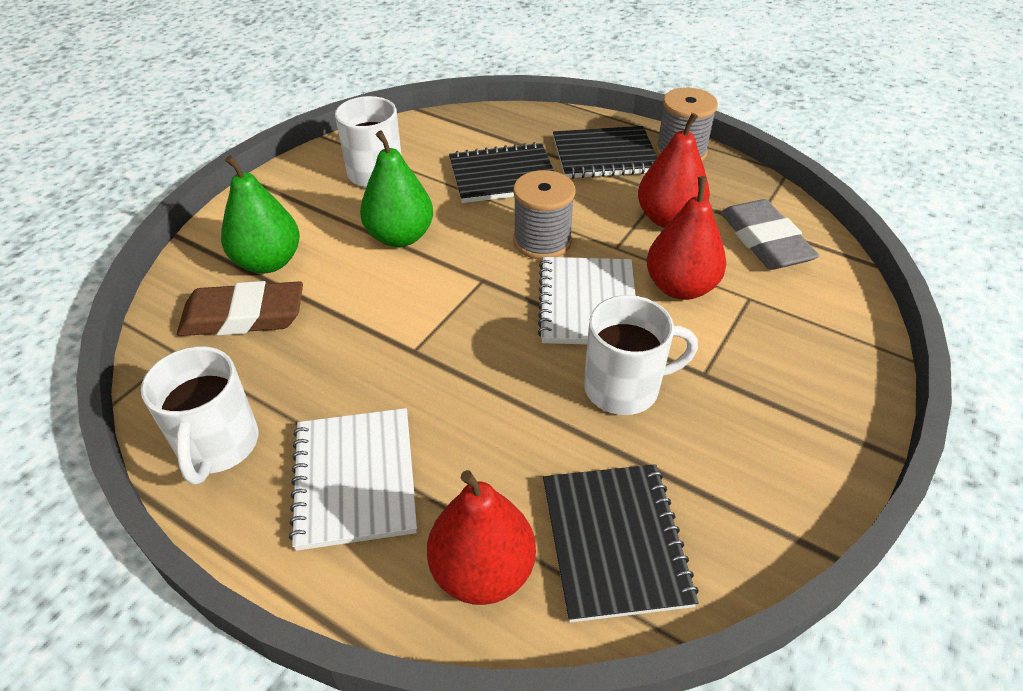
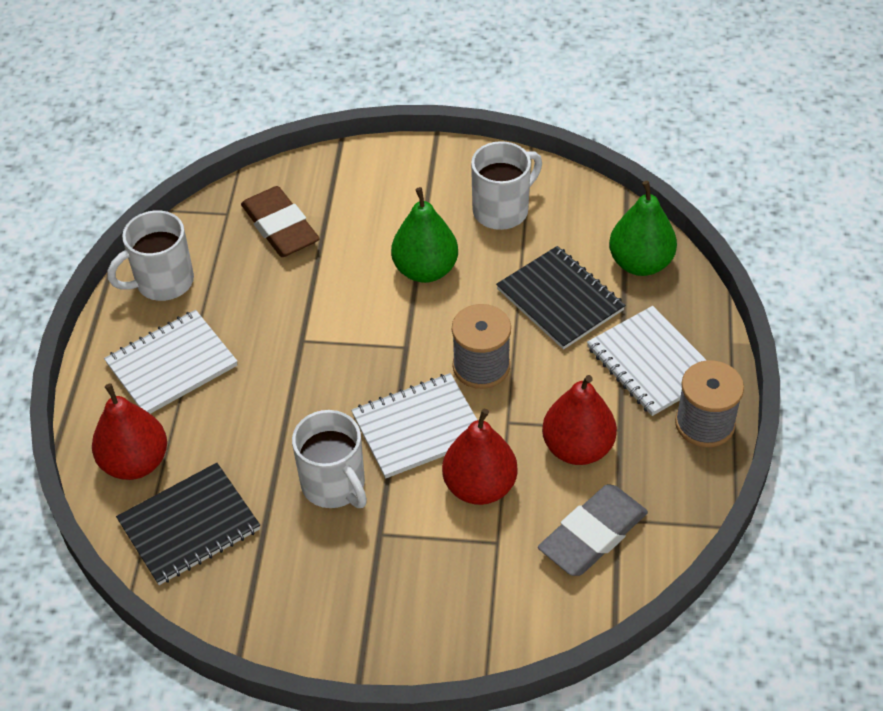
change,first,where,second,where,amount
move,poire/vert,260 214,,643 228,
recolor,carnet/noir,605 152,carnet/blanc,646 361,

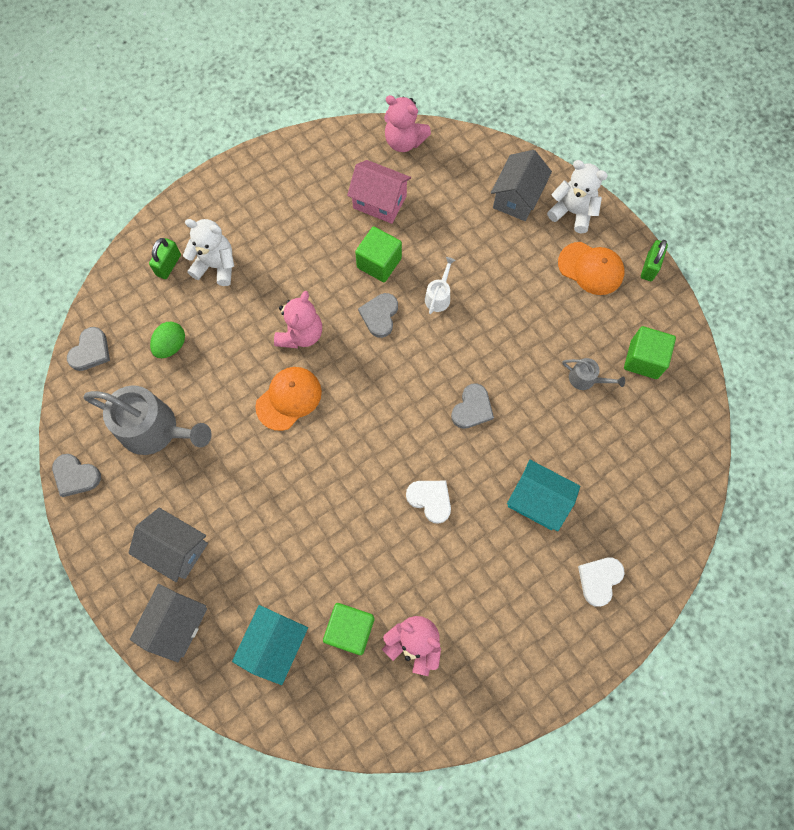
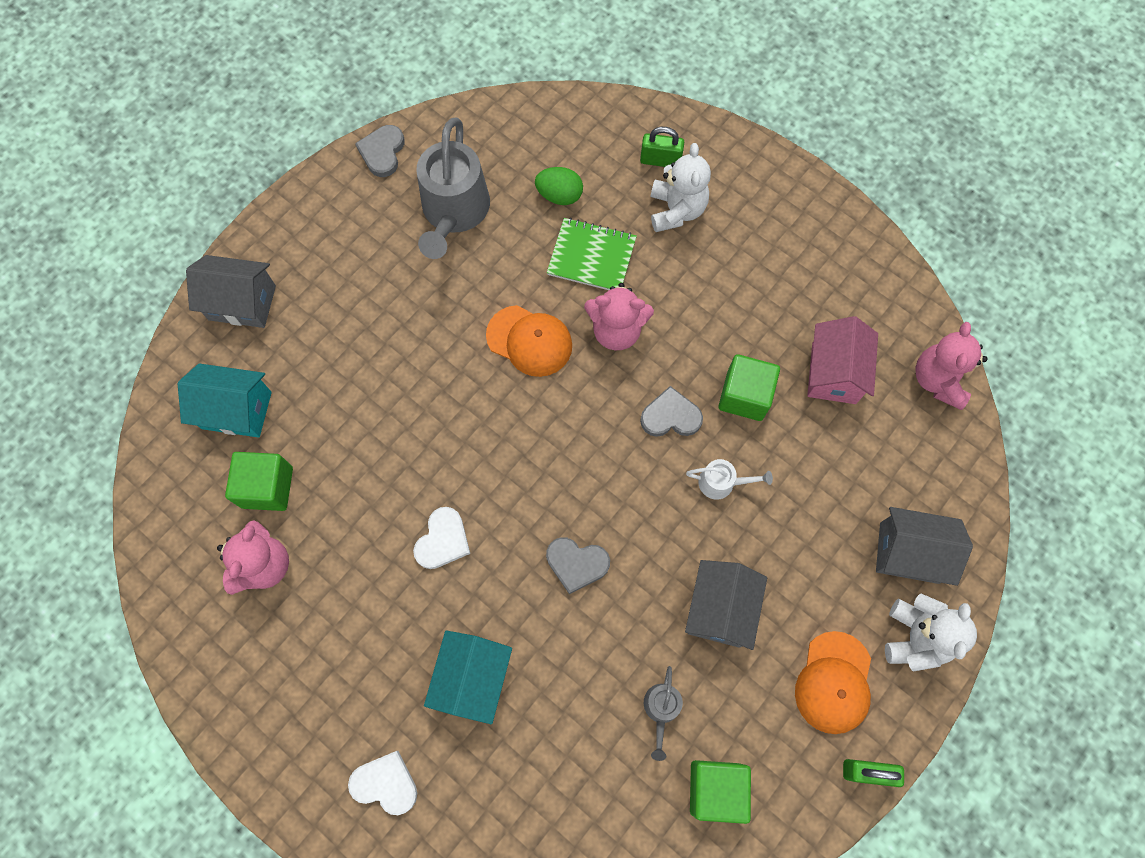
change,first,where,second,where,amount
delete,cœur/gris,88 349,,,
insert,,,carnet/vert,592 254,
move,maison/gris,168 545,,726 605,

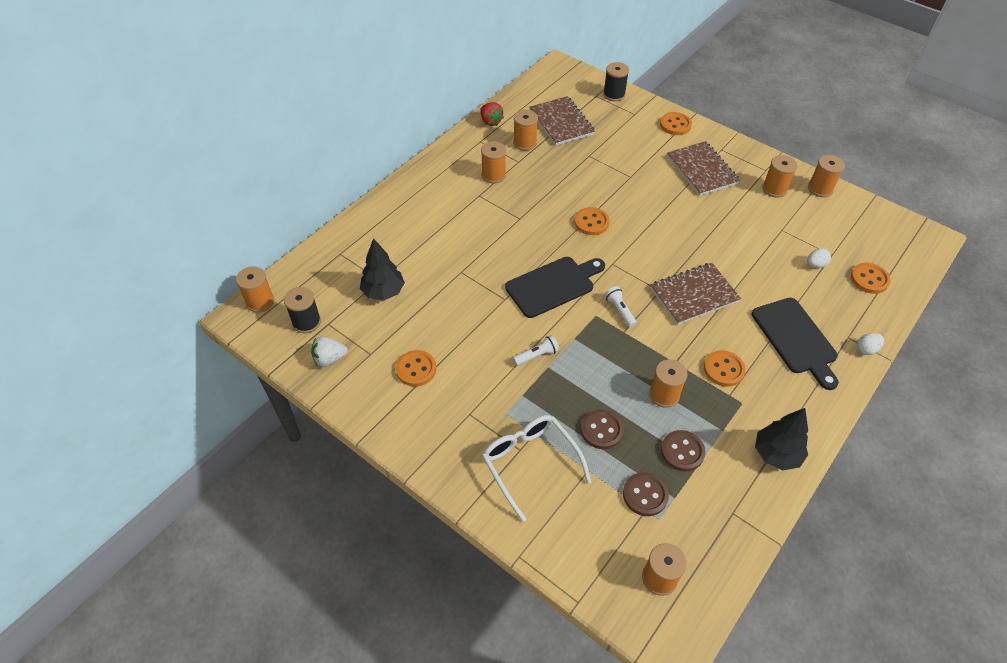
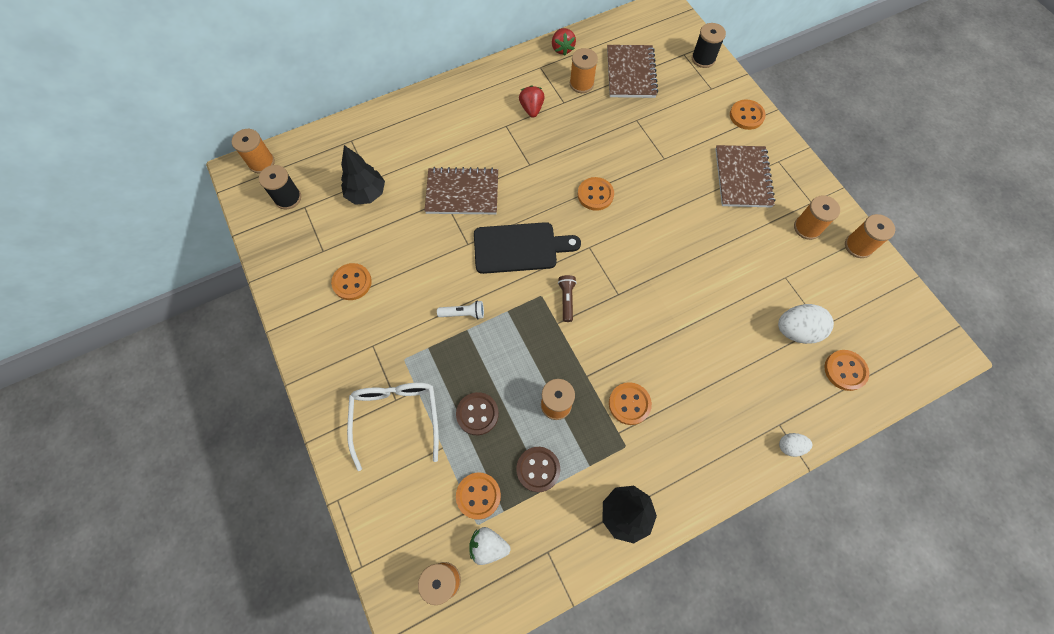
change,first,where,second,where,amount
delete,planche à découper/noir,795 344,,,
move,fraise/blanc,329 351,,489 546,
move,carnet/marron,696 294,,461 190,
replace,bobine/orange,493 162,fraise/rouge,532 101,
recolor,lampe de poche/blanc,621 307,lampe de poche/marron,567 298,
recolor,bouton/marron,646 494,bouton/orange,478 496,
resize,œuf/blanc,819 258,,806 324,x1.84

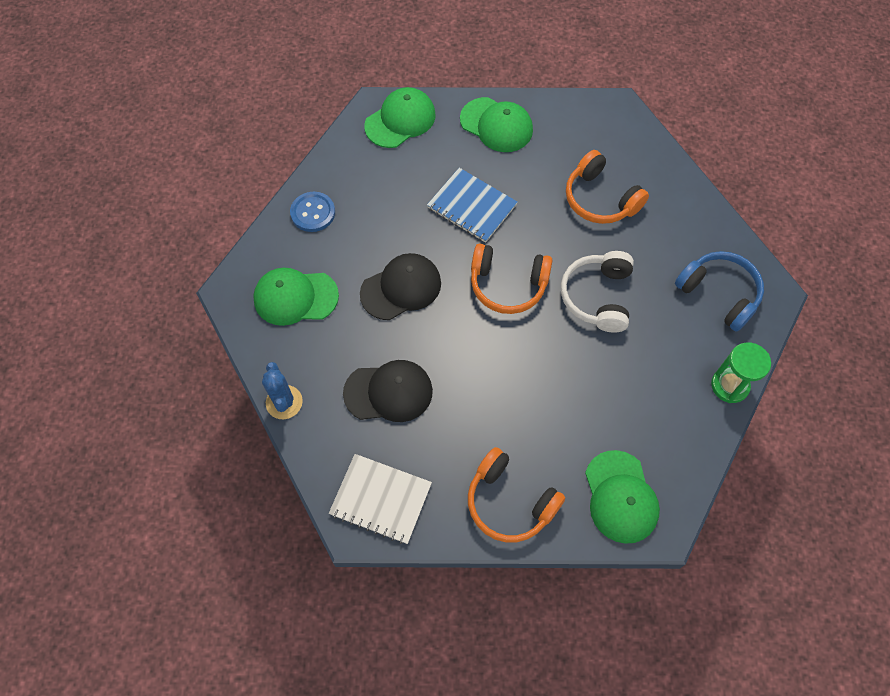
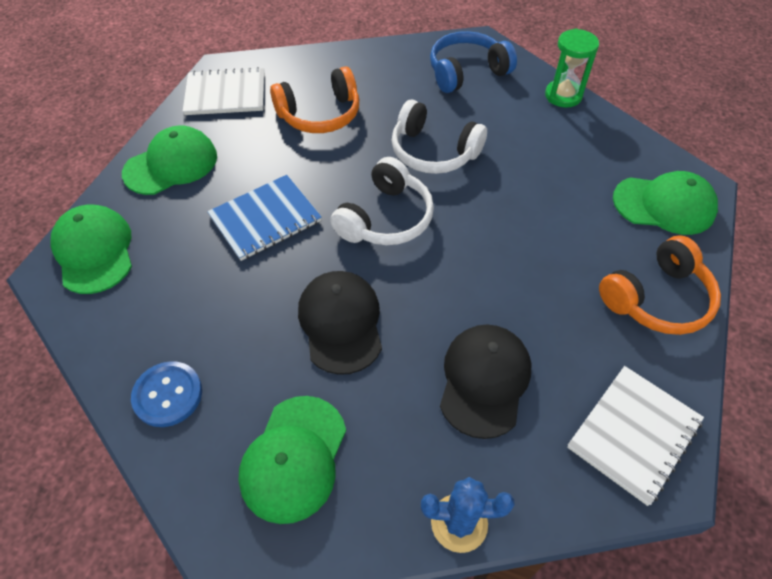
change,first,where,second,where,amount
insert,,,carnet/blanc,223 91,
recolor,casque audio/orange,511 279,casque audio/blanc,382 201,

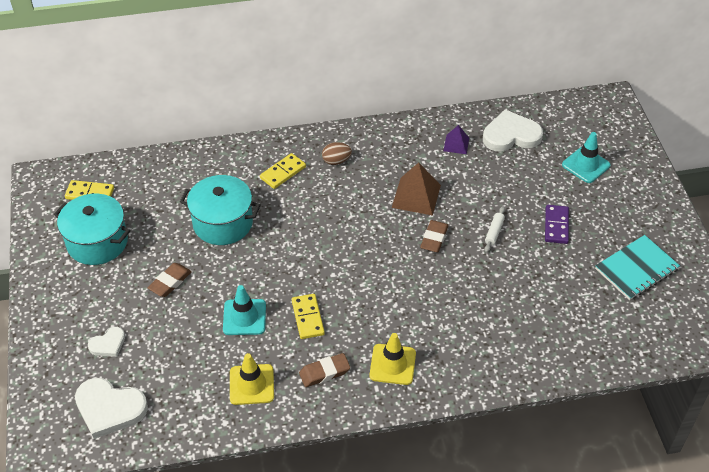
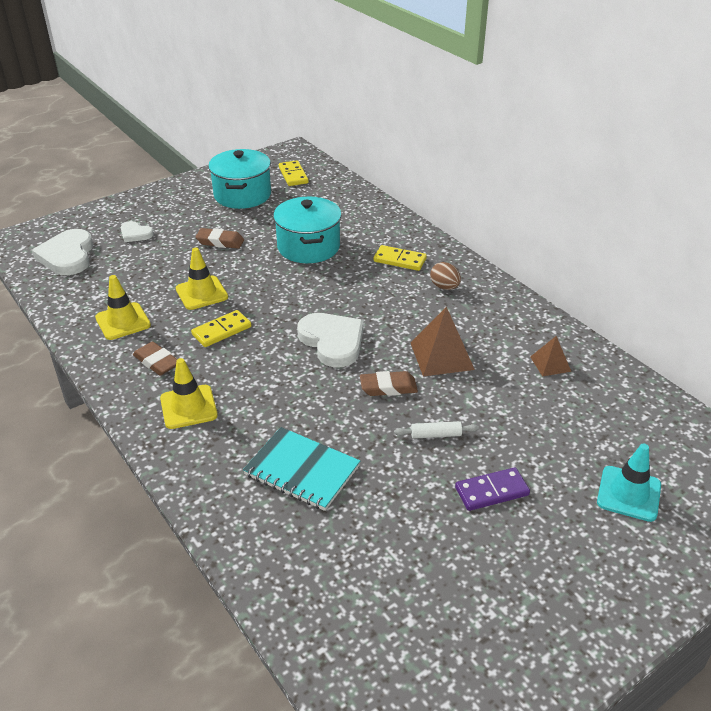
change,first,where,second,where,amount
move,cœur/blanc,513 131,,330 340,
move,carnet/turquoise,637 267,,301 469,
recolor,cône de chantier/turquoise,244 310,cône de chantier/jaune,202 278,
recolor,pyramide/violet,456 139,pyramide/marron,550 356,

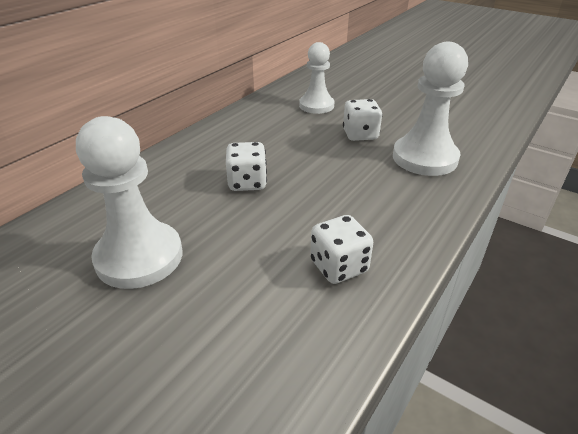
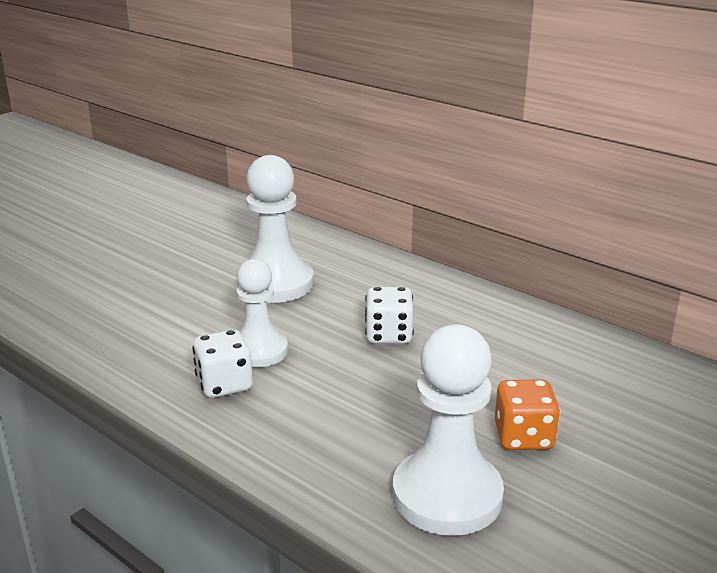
change,first,where,second,where,amount
move,pion/blanc,316 78,,262 313,
recolor,dé/blanc,363 120,dé/orange,527 414,

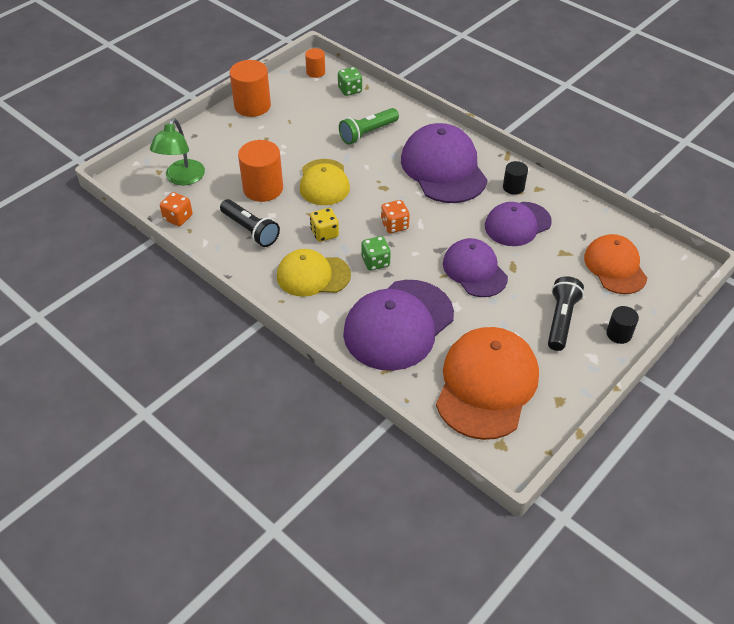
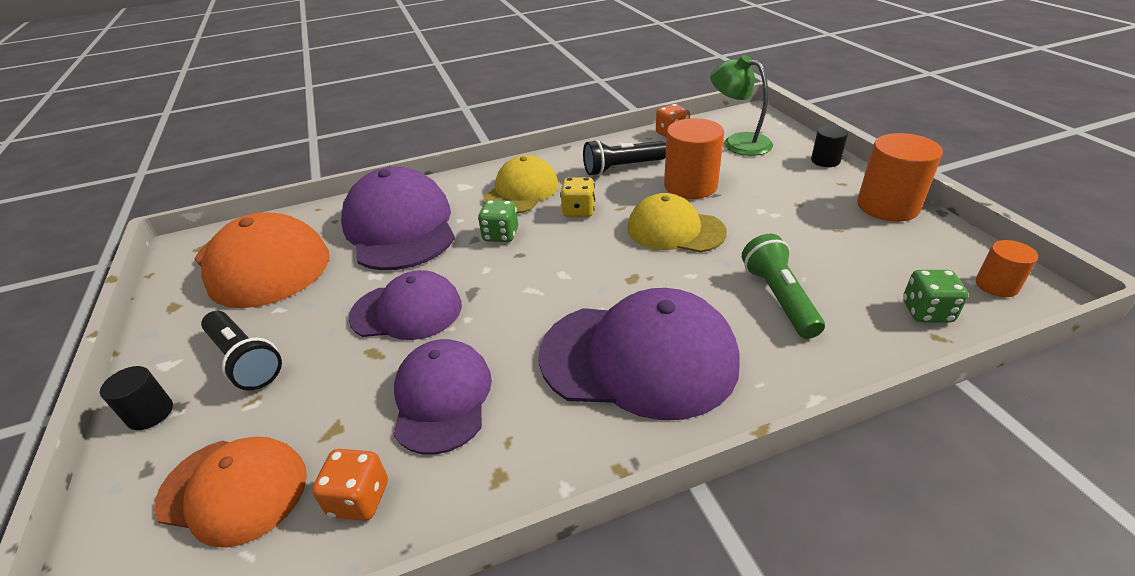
change,first,where,second,where,amount
move,dé/orange,395 216,,350 485,
move,cylindre/noir,515 178,,829 146,

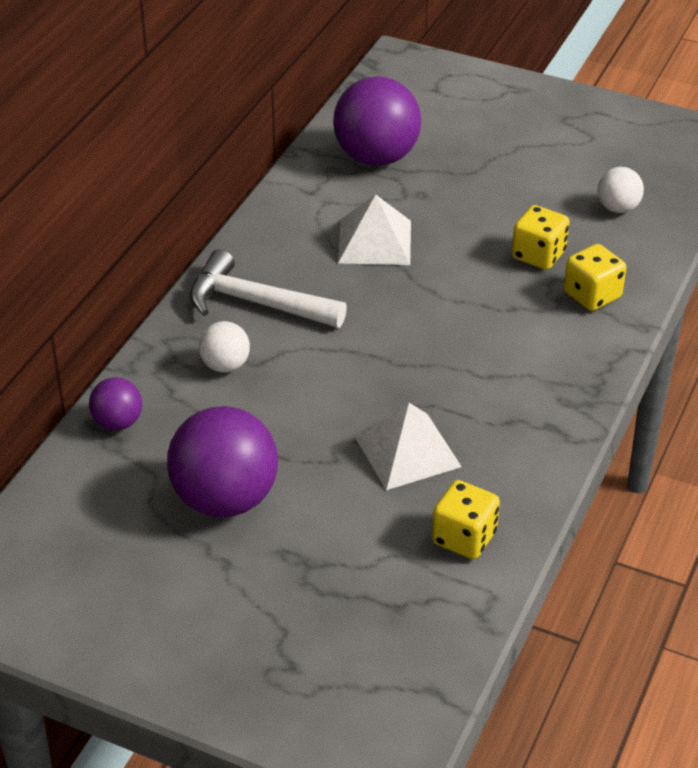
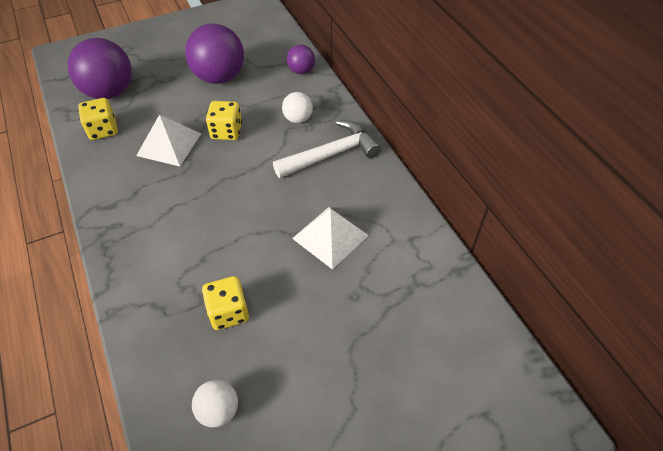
change,first,where,second,where,amount
move,balle/violet,377 121,,100 68,
move,dé/jaune,595 277,,224 120,

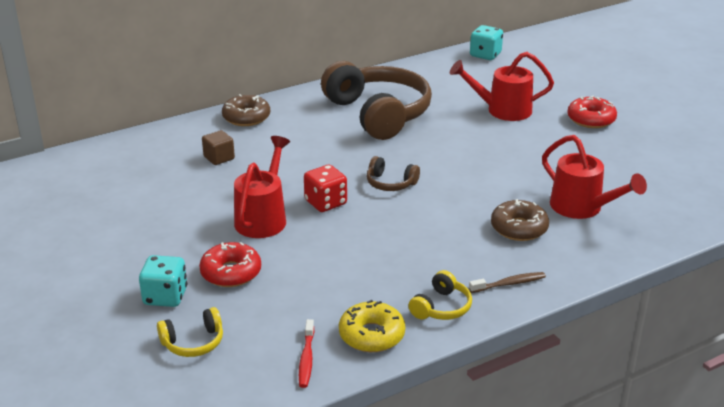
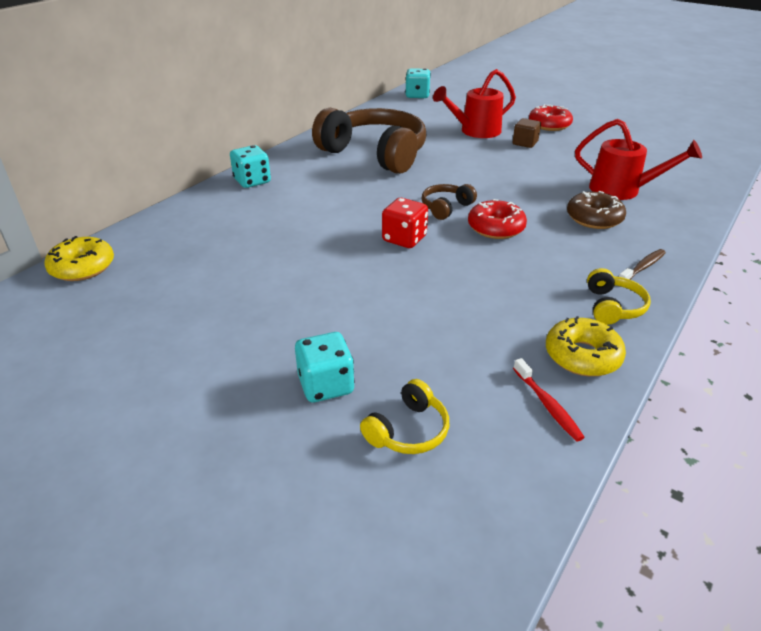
change,first,where,second,where,amount
delete,arrosoir/rouge,262 187,,,
insert,,,beignet/jaune,79 258,
move,beignet/rouge,230 264,,497 219,
move,cube/marron,218 147,,527 133,
replace,beignet/marron,246 110,dé/turquoise,250 166,
rotate,casque audio/marron,393 173,,449 202,135 degrees clockwise

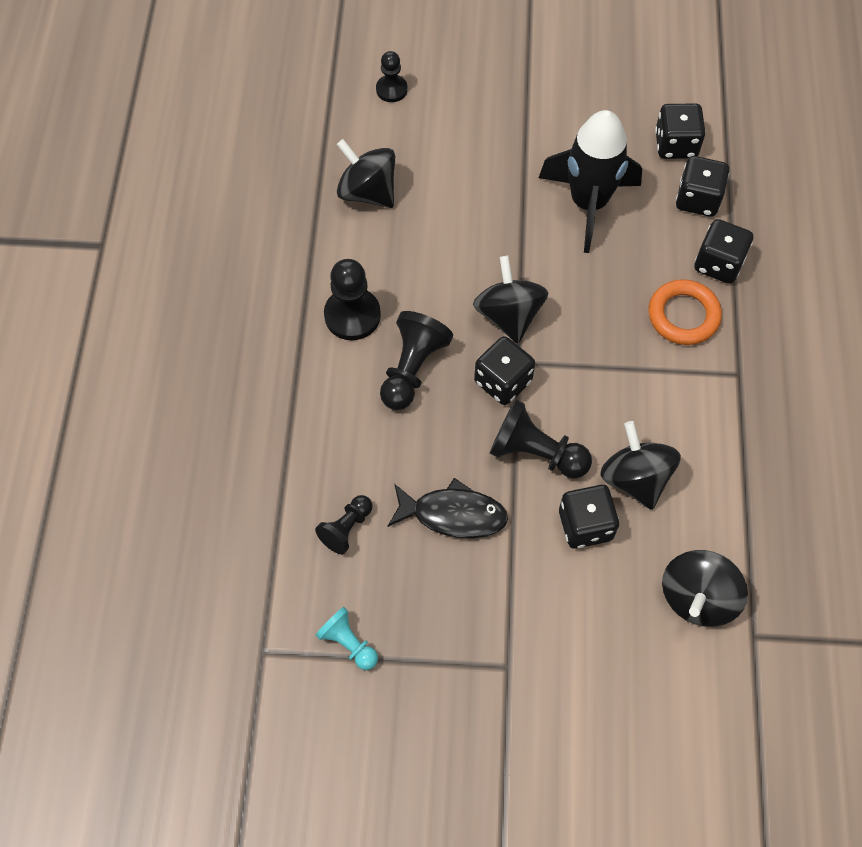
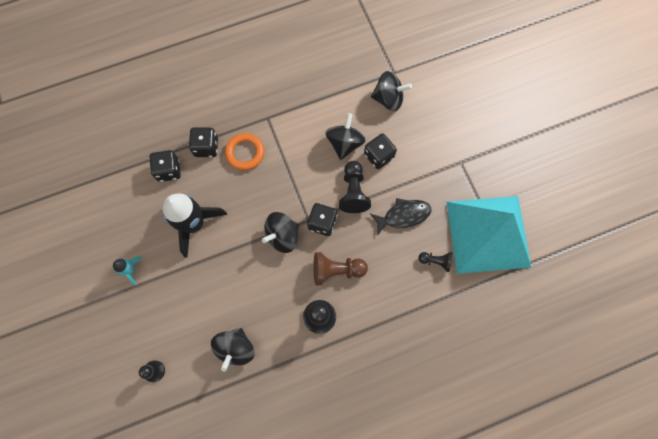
change,first,where,second,where,amount
delete,dé/noir,680 131,,,
insert,,,fusée/turquoise,127 271,
replace,pion/turquoise,347 638,pyramide/turquoise,488 235,
recolor,pion/noir,416 360,pion/marron,340 268,
rotate,poisson/noir,448 508,,401 217,90 degrees clockwise
rotate,toupie/noir,640 465,,345 136,150 degrees clockwise

